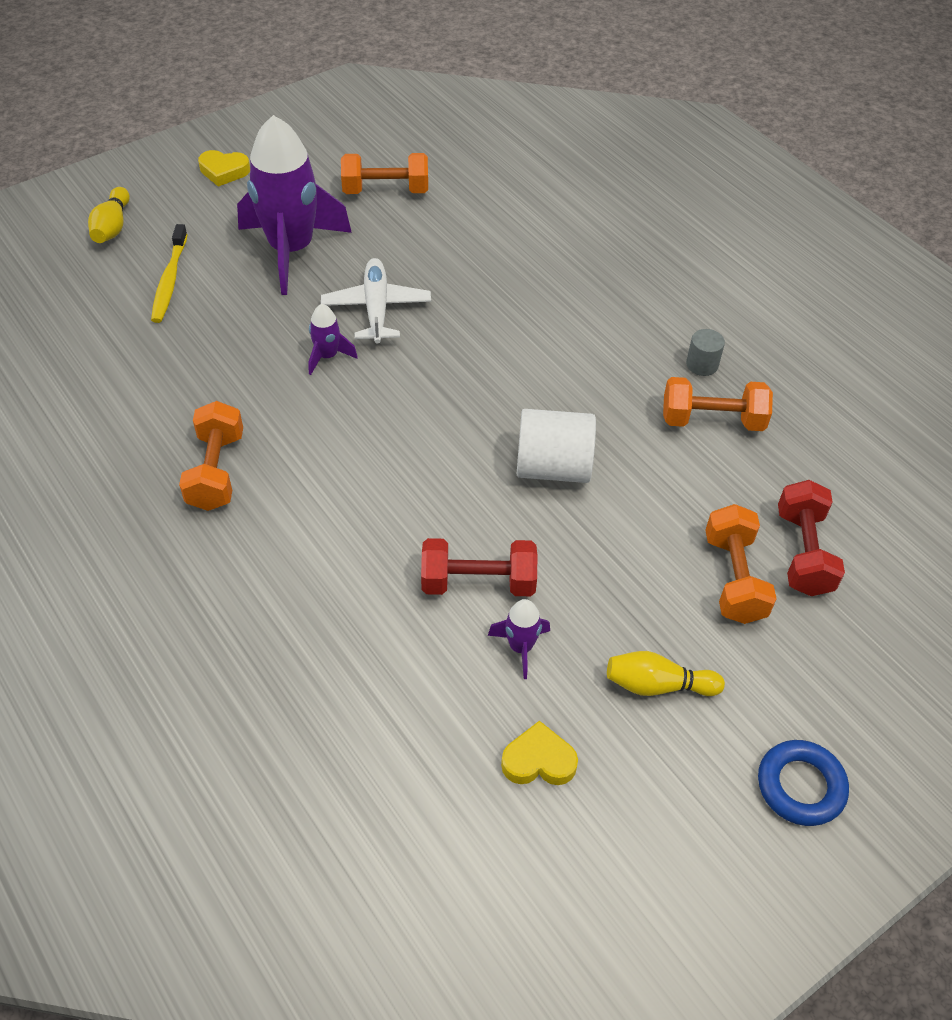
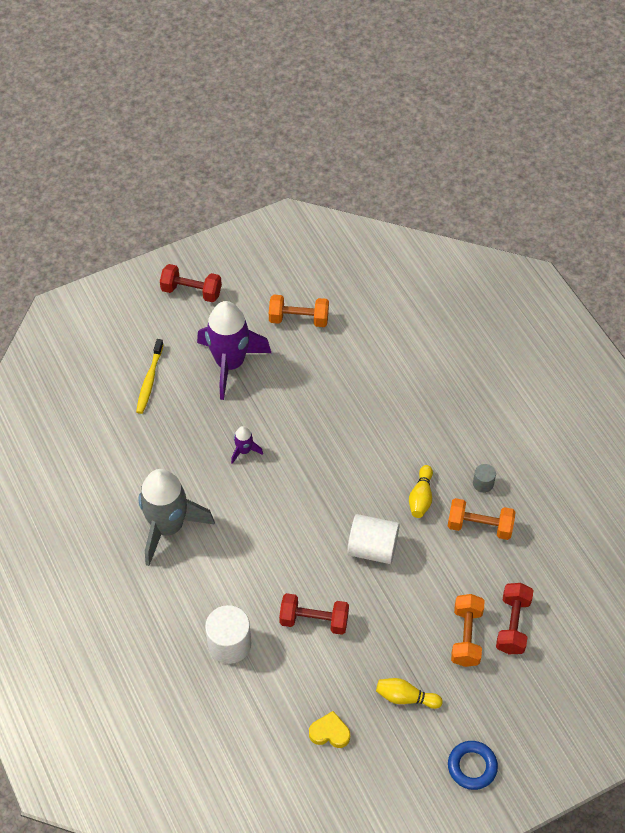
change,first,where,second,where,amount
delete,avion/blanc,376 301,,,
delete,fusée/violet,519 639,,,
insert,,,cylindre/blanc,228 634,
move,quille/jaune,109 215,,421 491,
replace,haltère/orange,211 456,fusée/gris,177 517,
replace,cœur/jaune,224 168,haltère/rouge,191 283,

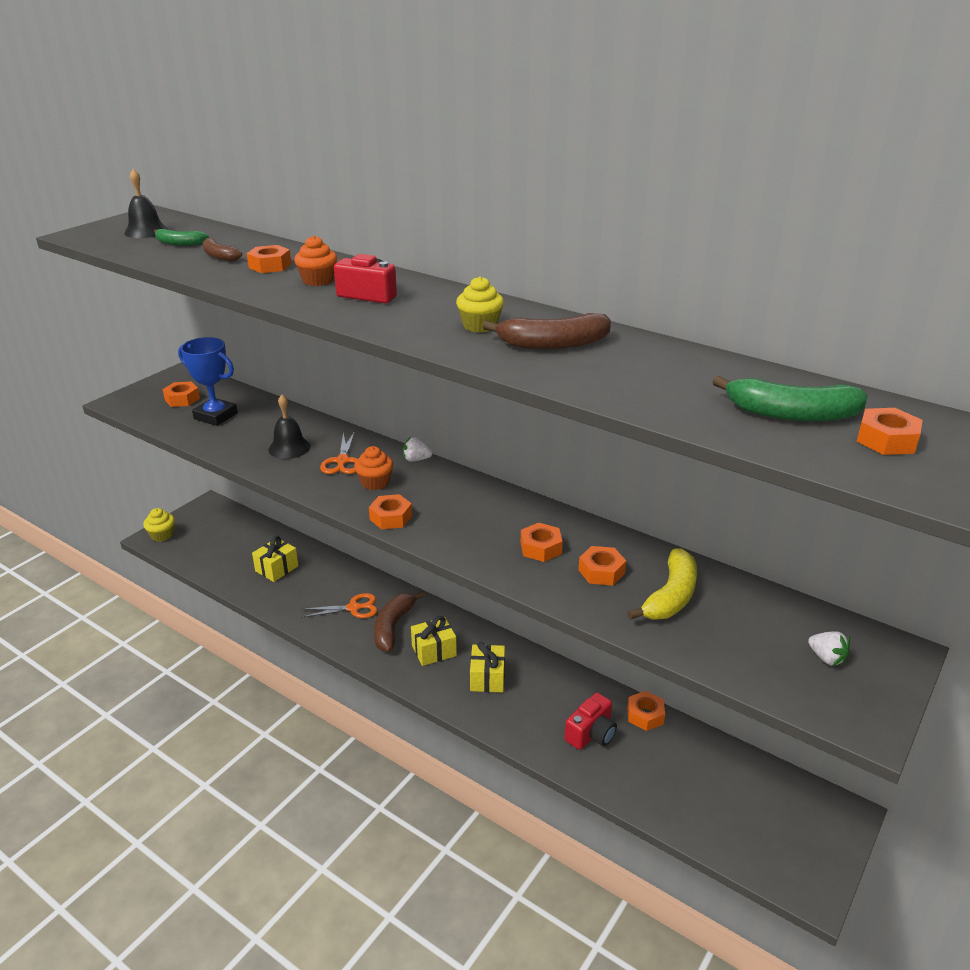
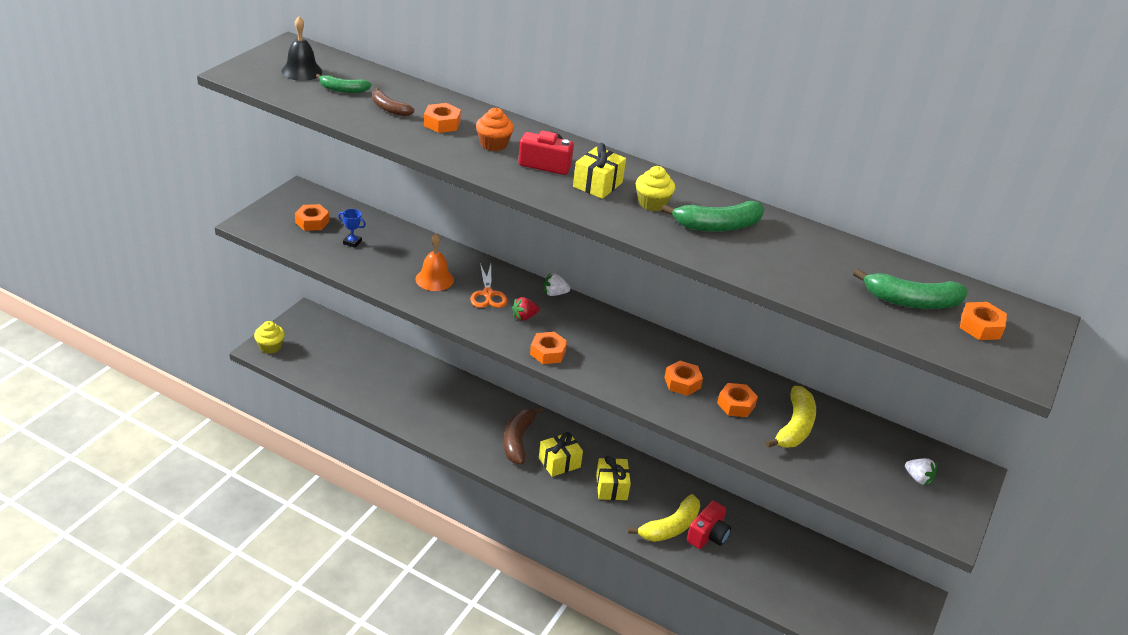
change,first,where,second,where,amount
delete,ciseaux/orange,340 605,,,
delete,écrou/orange,646 711,,,
insert,,,banane/jaune,664 518,
move,cadeau/jaune,275 559,,599 171,
replace,muffin/orange,373 468,fraise/rouge,525 309,
recolor,cloche/noir,289 426,cloche/orange,434 262,
recolor,banane/marron,547 331,banane/vert,712 216,
resize,trophée/bleu,208 381,,352 228,x0.47

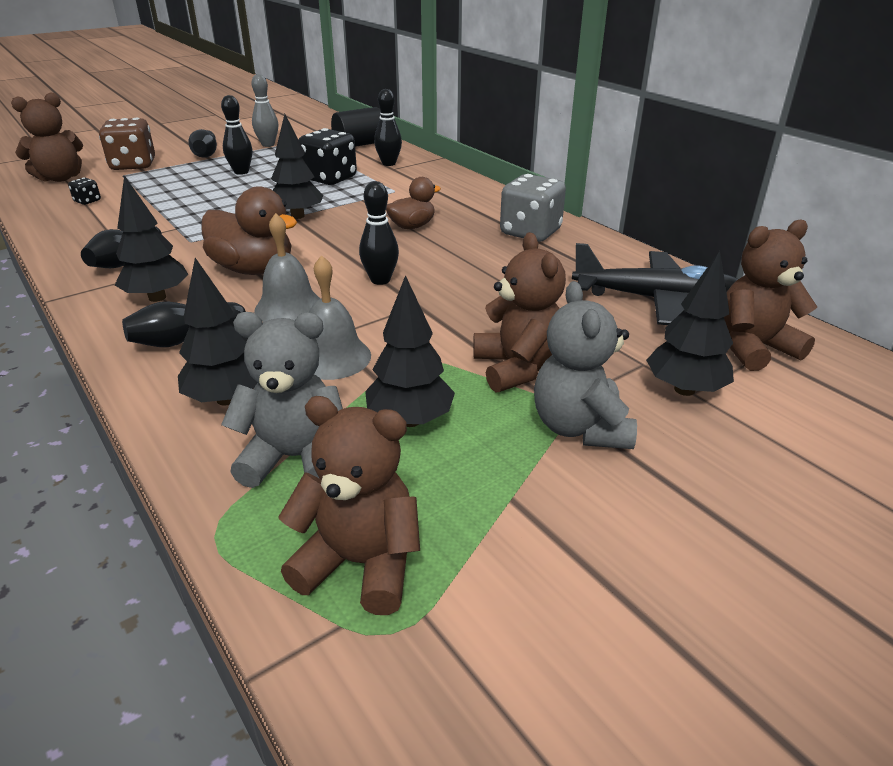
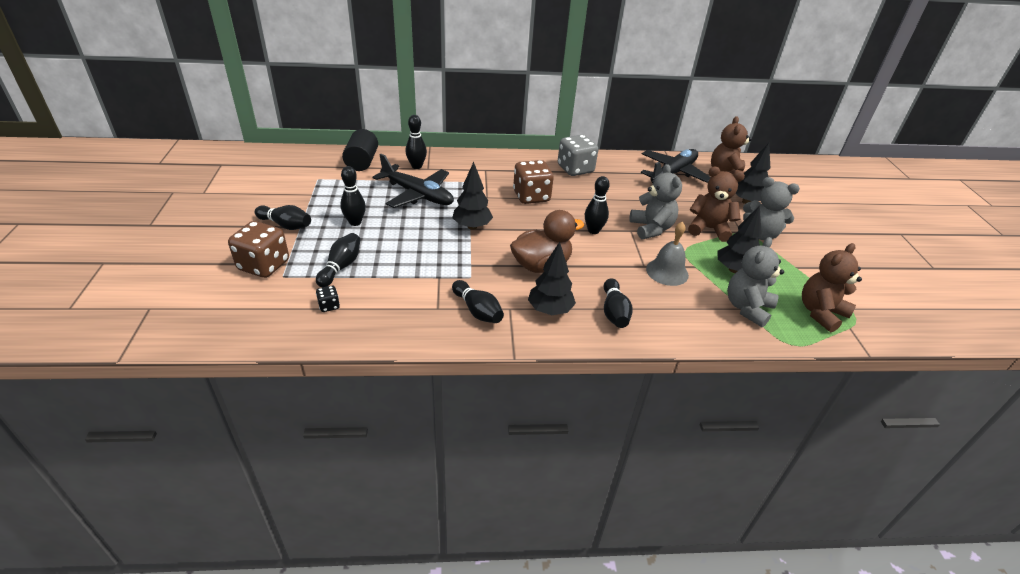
change,first,where,second,where,amount
delete,ours en peluche/marron,47 137,,,
delete,arbre/noir,217 332,,,
delete,quille/gris,264 110,,,
delete,cloche/gris,287 267,,,
insert,,,quille/noir,338 260,
insert,,,ours en peluche/gris,655 201,
replace,dé/noir,328 156,avion/noir,413 181,
replace,canard/marron,413 203,dé/marron,533 182,

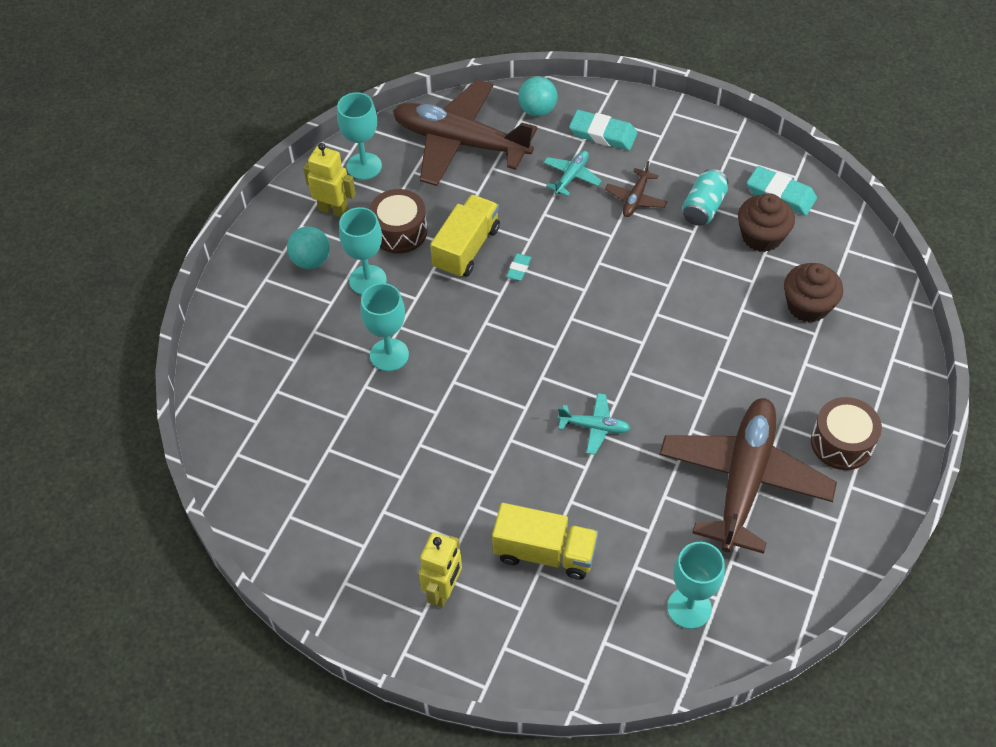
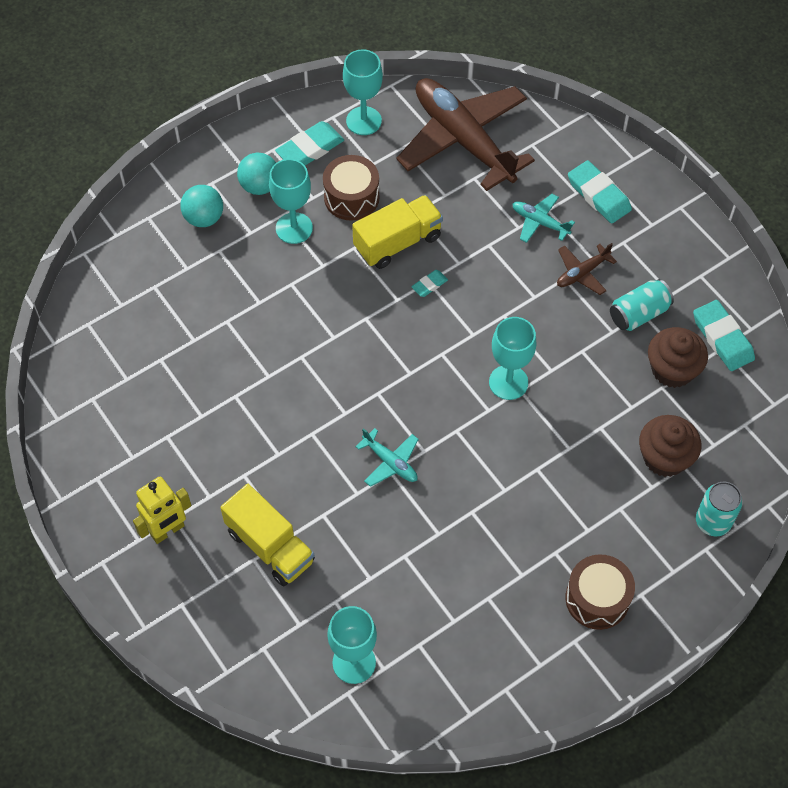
change,first,where,second,where,amount
delete,avion/marron,748 476,,,
insert,,,canette/turquoise,719 509,
move,verre à pied/turquoise,385 327,,512 358,
move,balle/turquoise,537 97,,201 206,
replace,robot/jaune,329 180,gomme/turquoise,309 143,
rotate,avion/turquoise,572 173,,543 218,120 degrees counterclockwise

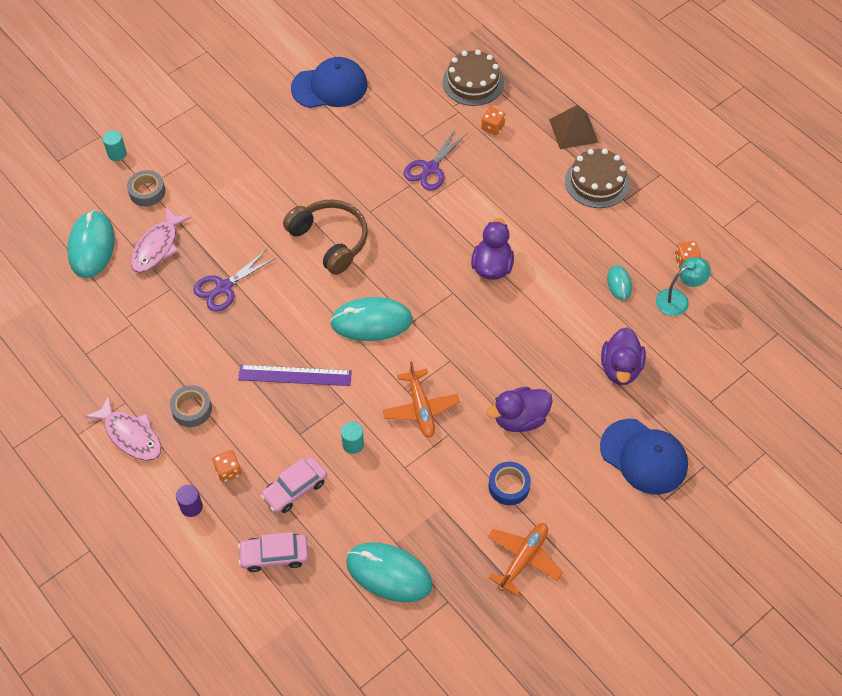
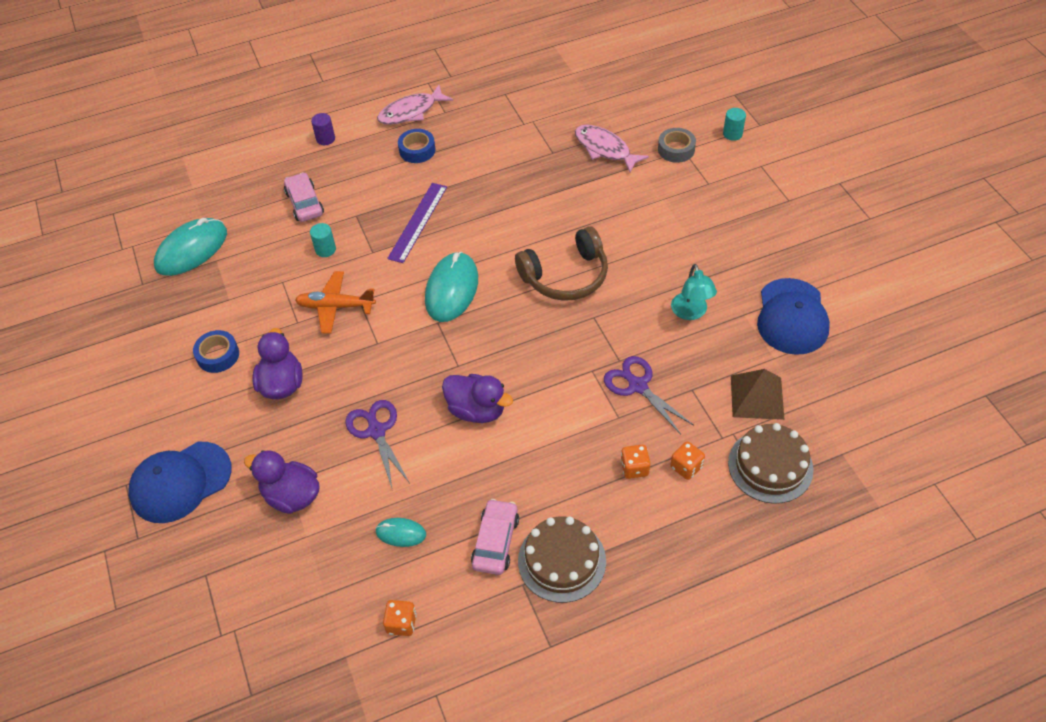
change,first,where,second,where,amount
delete,souris/turquoise,91 244,,,
delete,avion/orange,525 559,,,
move,ciseaux/violet,234 280,,377 444,
move,dé/orange,226 466,,635 462,
move,voiture/rose,273 552,,495 537,
move,pyramide/marron,573 127,,758 394,
move,lampe/turquoise,683 286,,694 292,
recolor,ruban adhésif/gris,191 406,ruban adhésif/bleu,416 146,

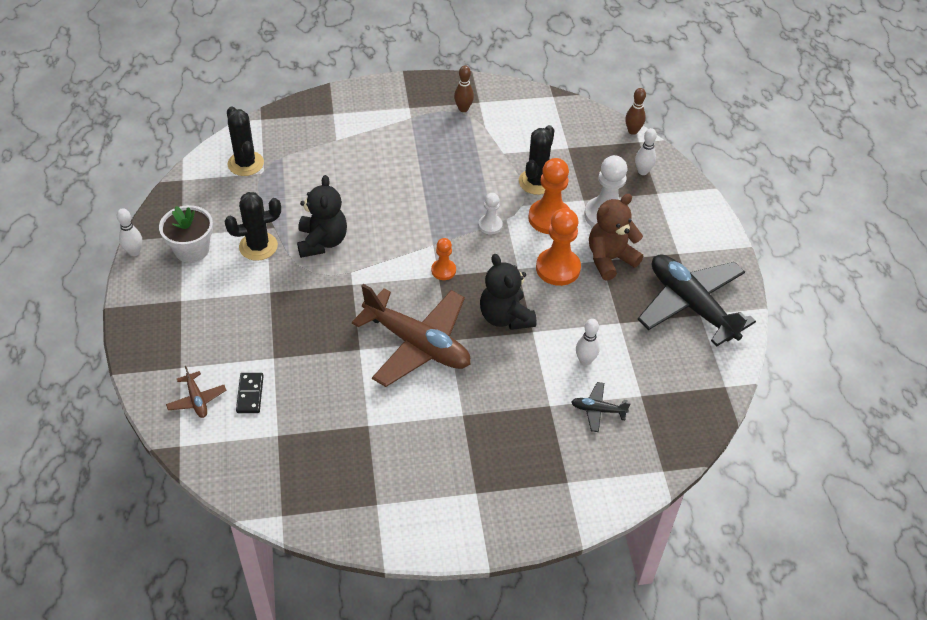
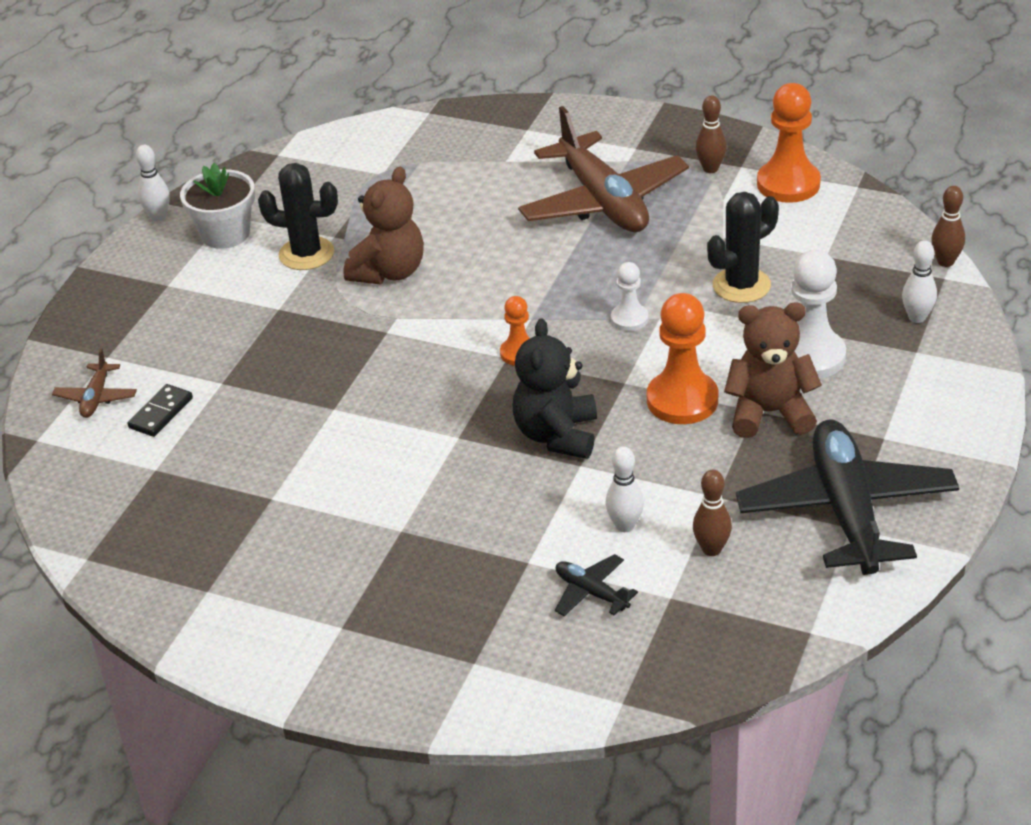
change,first,where,second,where,amount
delete,cactus/noir,245 141,,,
insert,,,quille/marron,712 513,
move,avion/marron,411 335,,603 169,
move,pion/orange,549 196,,789 143,
recolor,ours en peluche/noir,322 216,ours en peluche/marron,384 225,

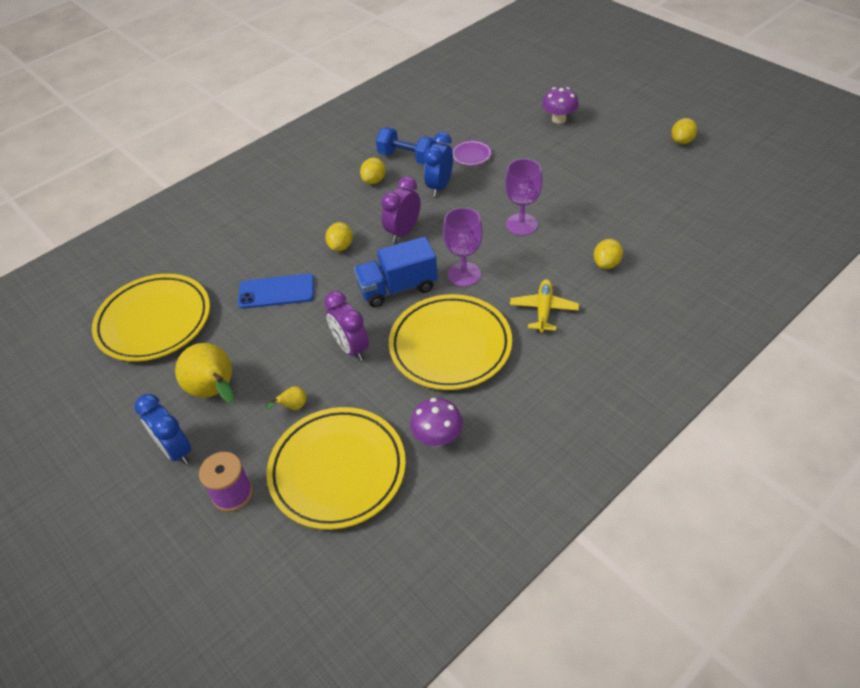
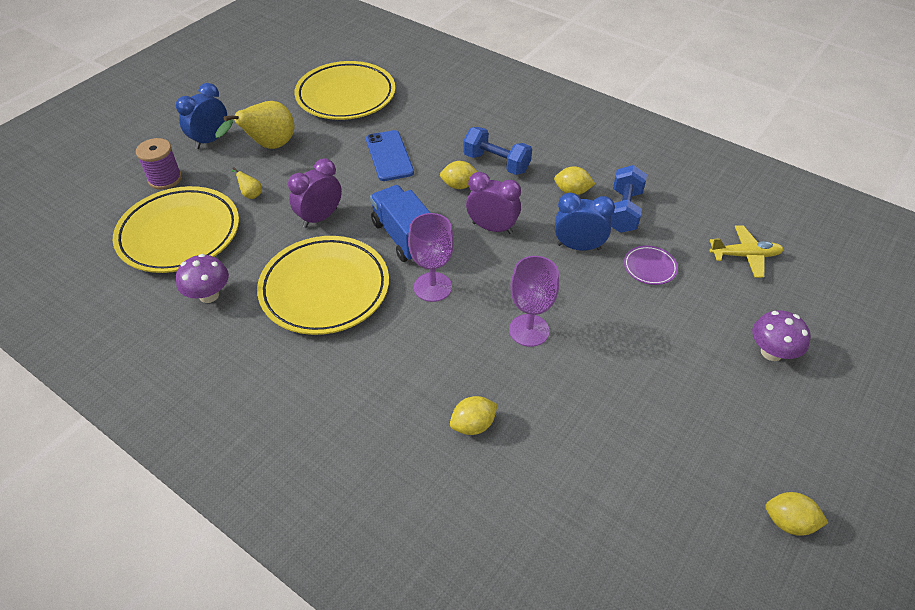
change,first,where,second,where,amount
insert,,,haltère/bleu,497 151,
move,avion/jaune,544 306,,747 251,
rotate,citron/jaune,608 254,,474 415,45 degrees counterclockwise

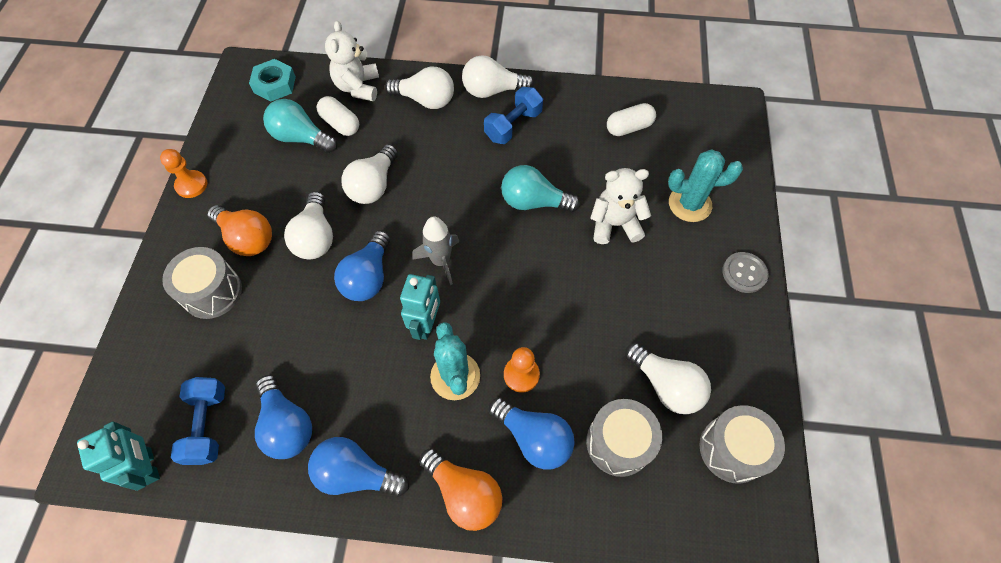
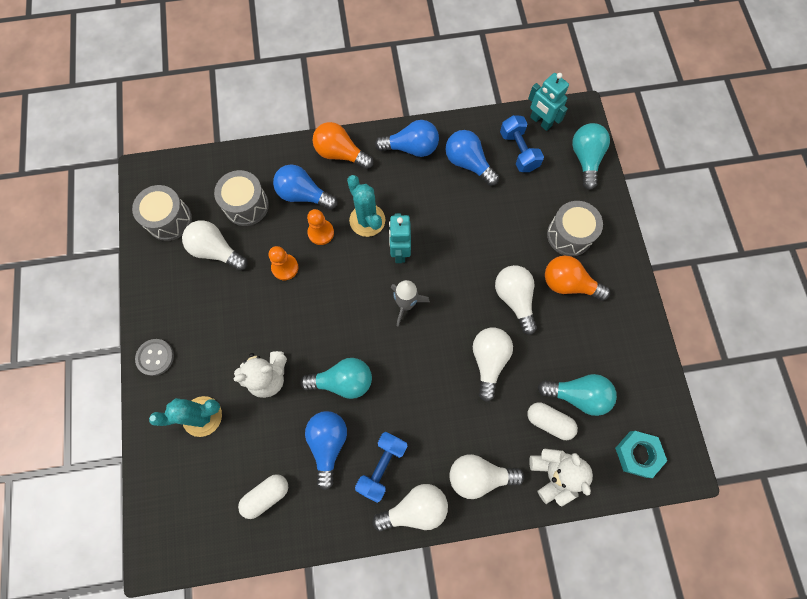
change,first,where,second,where,amount
insert,,,ampoule/turquoise,591 156,
move,pion/orange,183 173,,283 263,
move,ampoule/bleu,362 265,,326 450,

